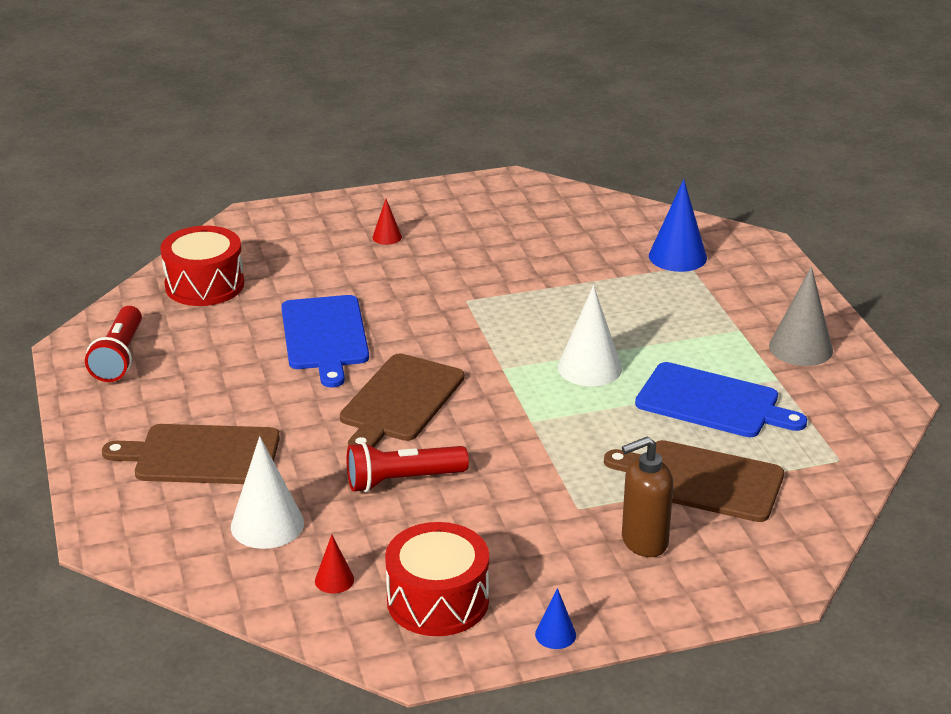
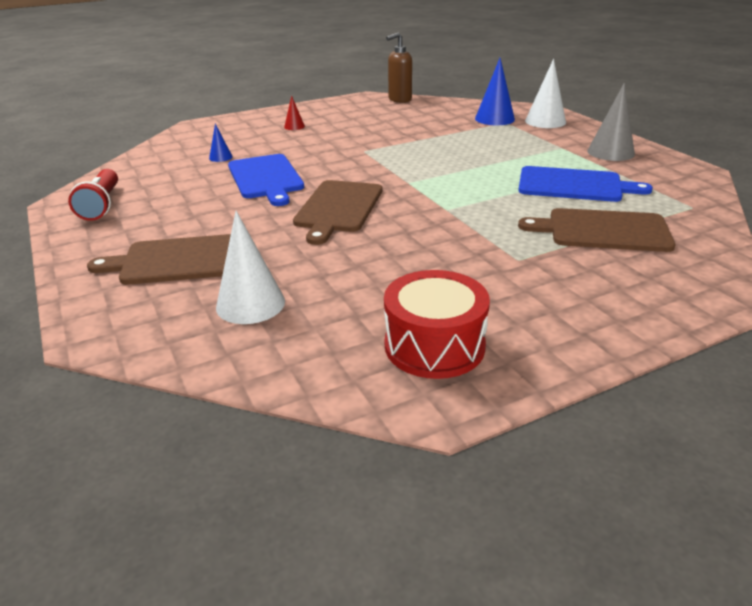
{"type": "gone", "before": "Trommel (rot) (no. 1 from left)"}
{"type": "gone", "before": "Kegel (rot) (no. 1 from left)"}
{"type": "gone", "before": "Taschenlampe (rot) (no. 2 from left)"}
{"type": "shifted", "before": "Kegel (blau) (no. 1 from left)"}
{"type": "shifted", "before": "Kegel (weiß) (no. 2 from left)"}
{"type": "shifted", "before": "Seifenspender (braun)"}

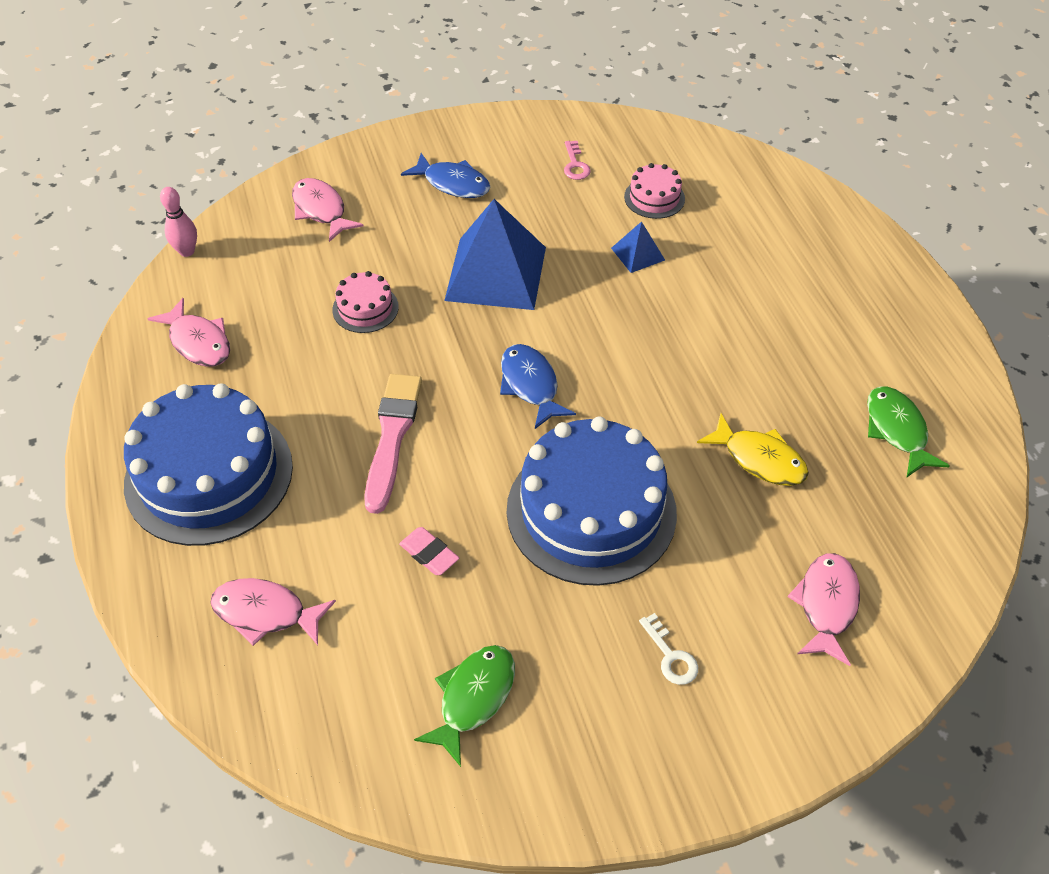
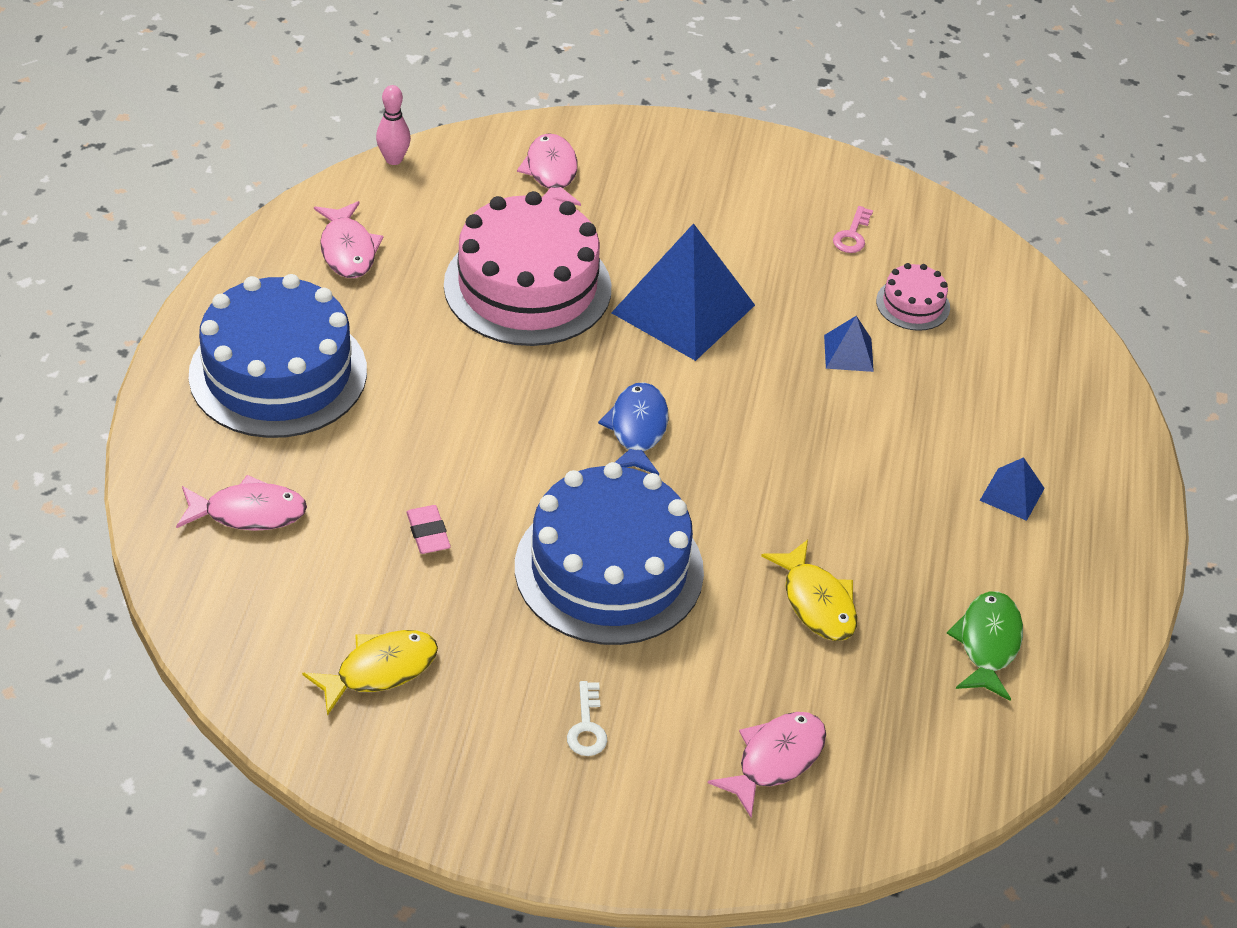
{"type": "rotated", "before": "Fisch (rosa) (no. 2 from left in the first image)", "turn": 135}
{"type": "scaled", "before": "Kuchen (rosa) (no. 1 from left)", "scale": 2.24}
{"type": "gone", "before": "Pinsel (rosa)"}
{"type": "gone", "before": "Fisch (blau) (no. 1 from left)"}
{"type": "repainted", "before": "Fisch (grün) (no. 1 from left)", "after": "Fisch (gelb) (no. 1 from left)"}
{"type": "new", "after": "Pyramide (blau) (no. 3 from left)"}

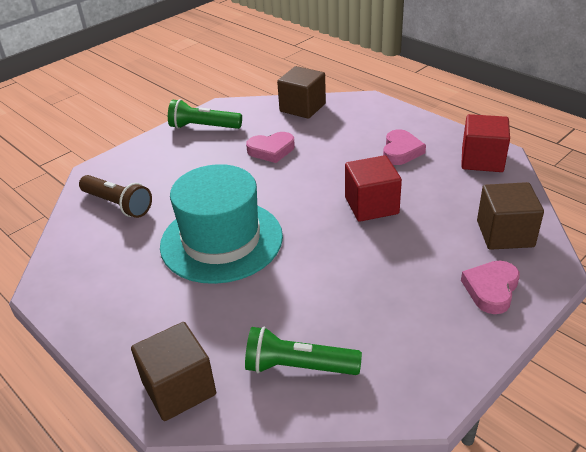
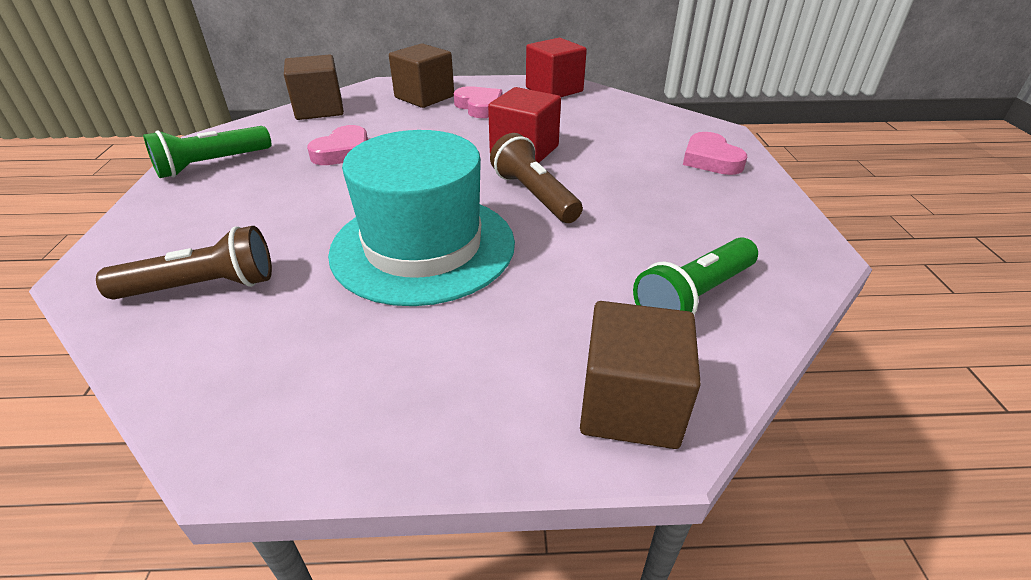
{"type": "shifted", "before": "Kubus (braun) (no. 3 from left in the first image)", "after": "Kubus (braun) (no. 2 from left)"}
{"type": "new", "after": "Taschenlampe (braun) (no. 2 from left)"}

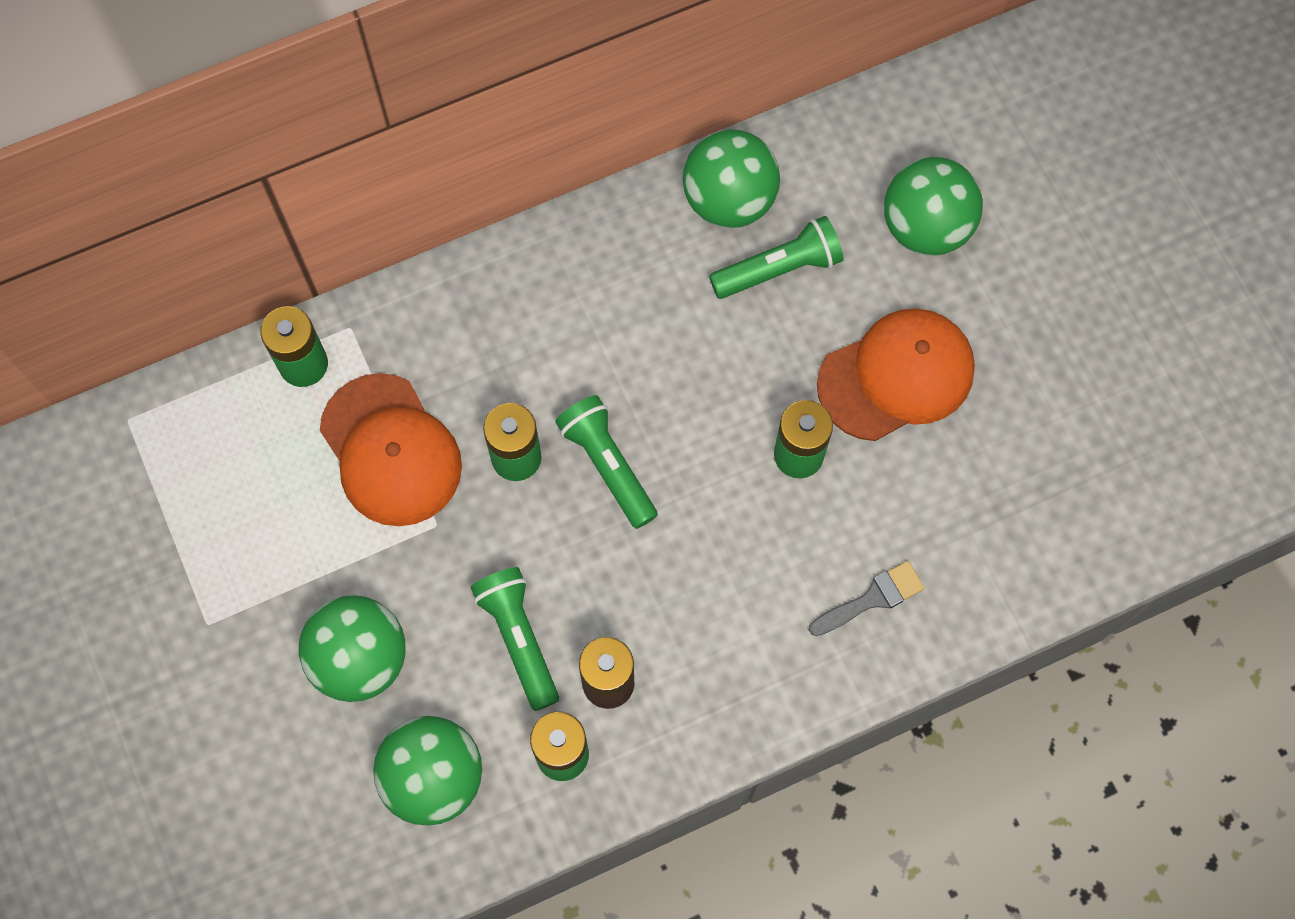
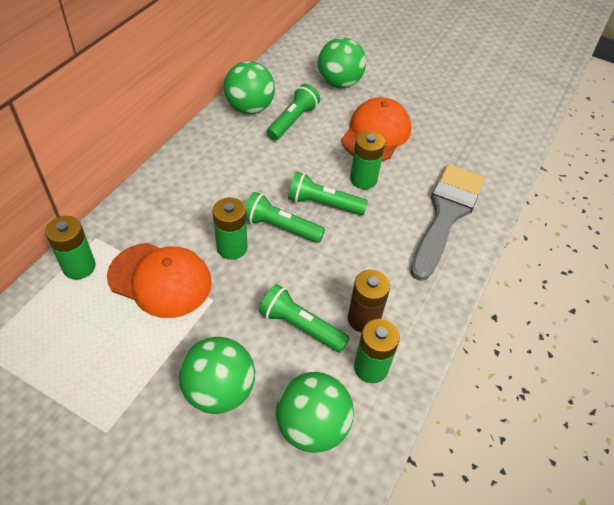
{"type": "scaled", "before": "Pinsel (grau)", "scale": 2.24}
{"type": "new", "after": "Taschenlampe (grün) (no. 4 from left)"}

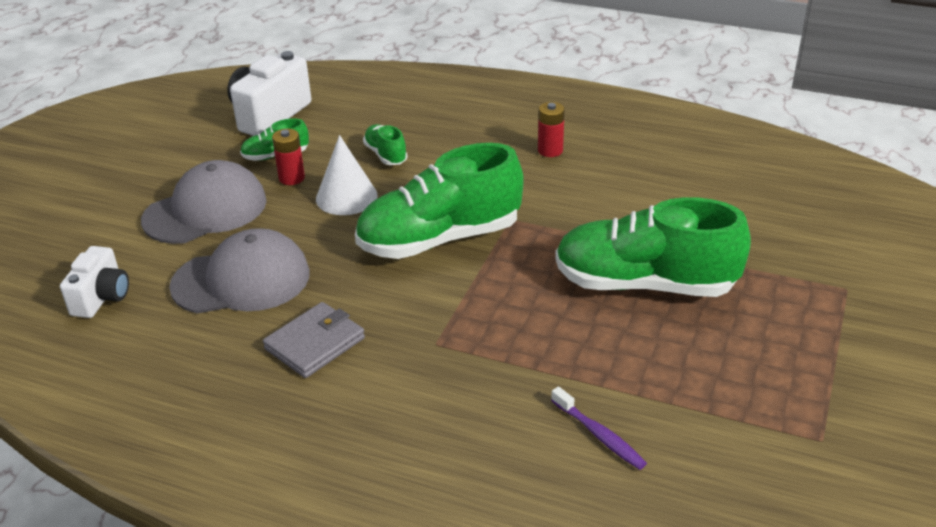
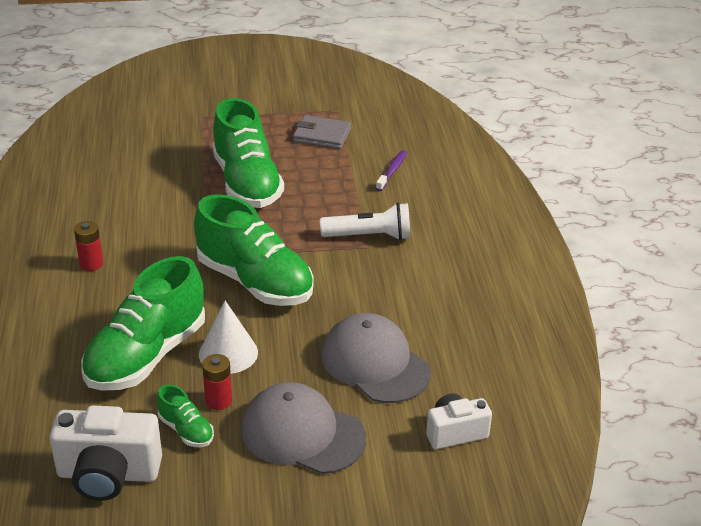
{"type": "shifted", "before": "Geldbörse (grau)"}
{"type": "scaled", "before": "Schuh (grün) (no. 2 from left in the first image)", "scale": 2.25}
{"type": "new", "after": "Taschenlampe (weiß)"}

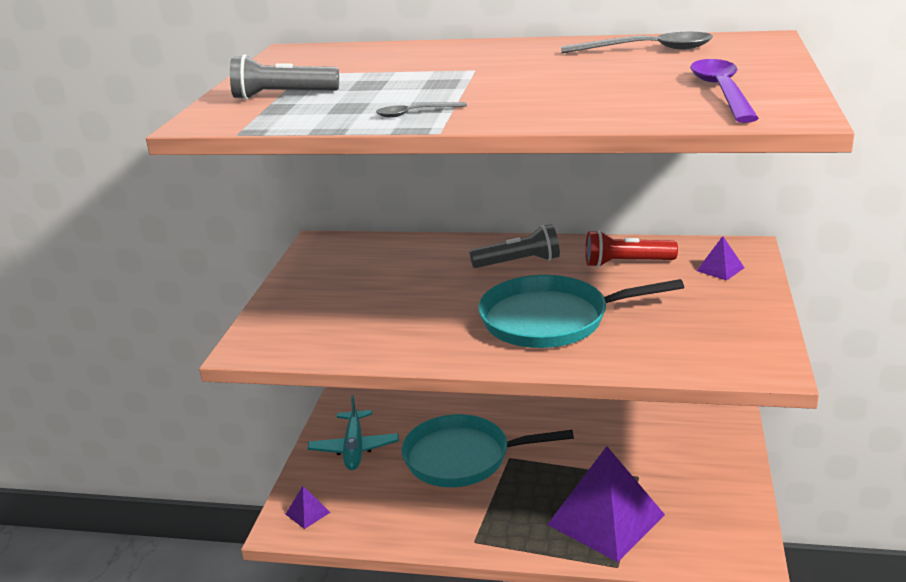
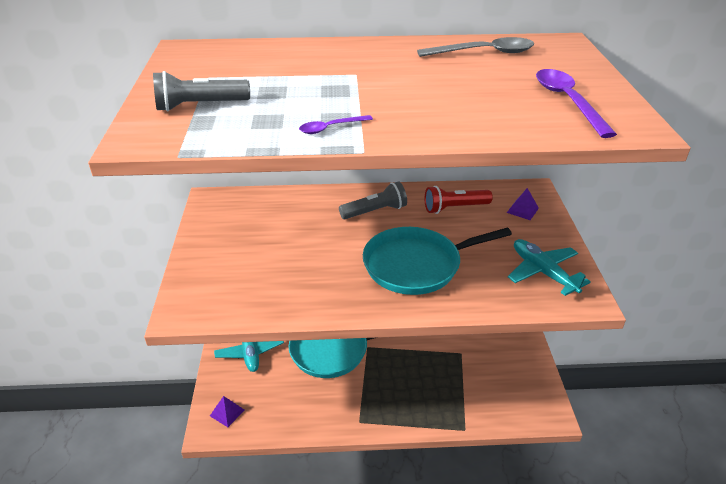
{"type": "repainted", "before": "Löffel (grau) (no. 1 from left)", "after": "Löffel (lila) (no. 1 from left)"}
{"type": "gone", "before": "Pyramide (lila) (no. 2 from left)"}
{"type": "new", "after": "Flugzeug (türkis) (no. 2 from left)"}

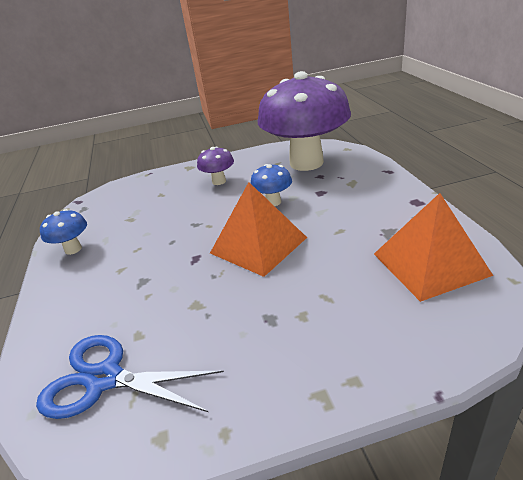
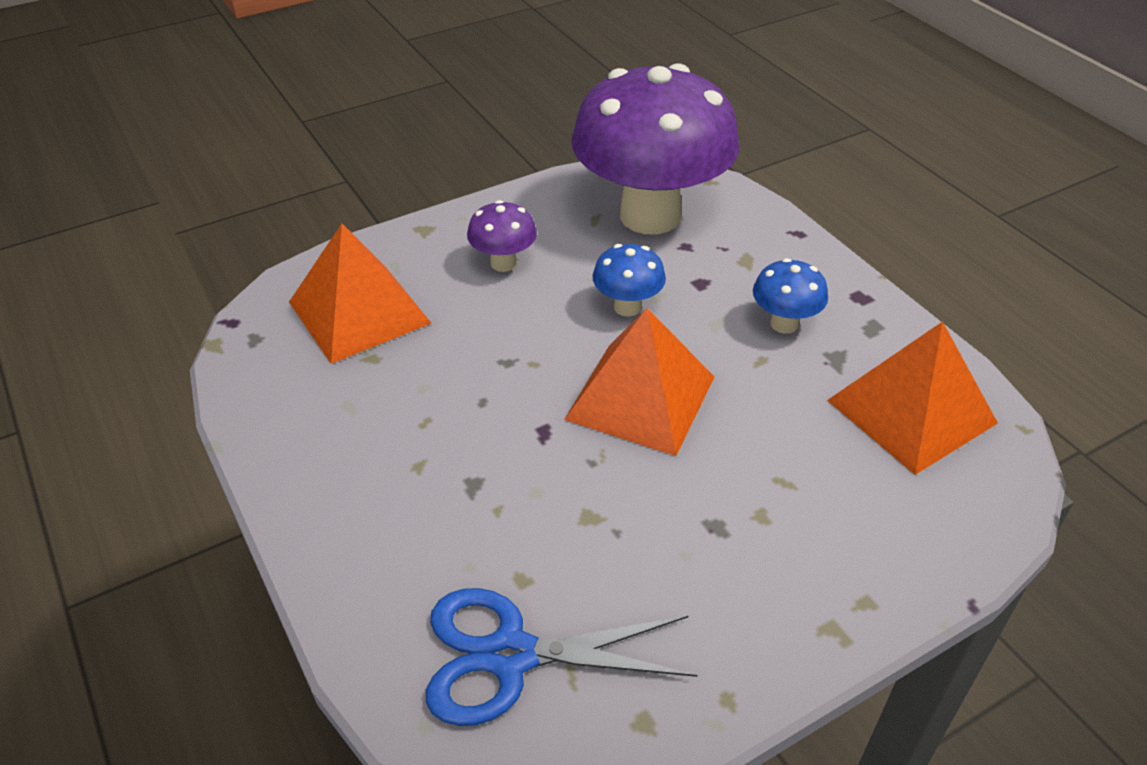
{"type": "shifted", "before": "Pilz (blau) (no. 1 from left in the first image)", "after": "Pilz (blau) (no. 2 from left)"}
{"type": "new", "after": "Pyramide (orange) (no. 1 from left)"}

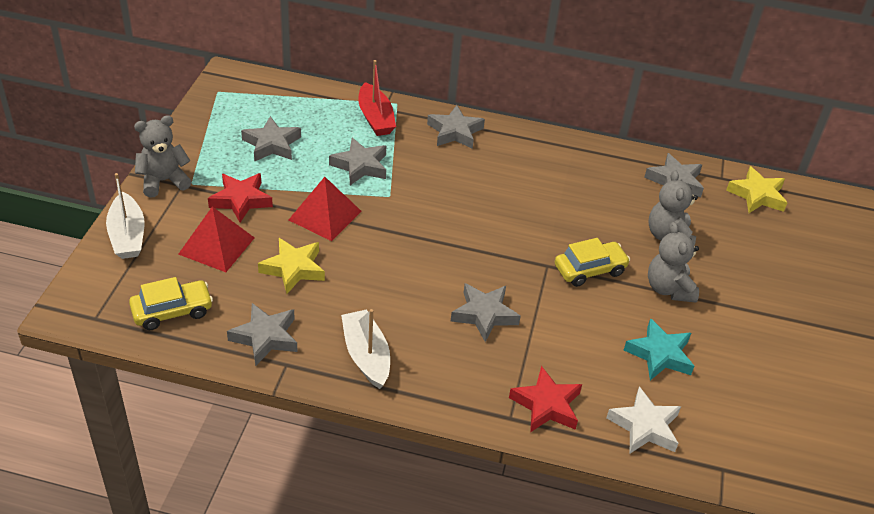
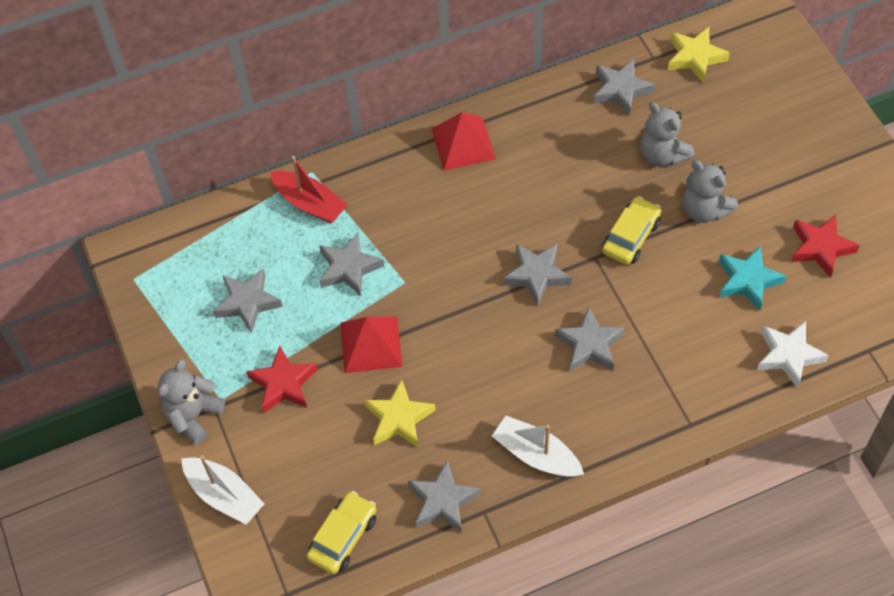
{"type": "shifted", "before": "Pyramide (rot) (no. 1 from left in the first image)", "after": "Pyramide (rot) (no. 2 from left)"}
{"type": "shifted", "before": "Stern (grau) (no. 4 from left)"}
{"type": "shifted", "before": "Stern (rot) (no. 2 from left)"}

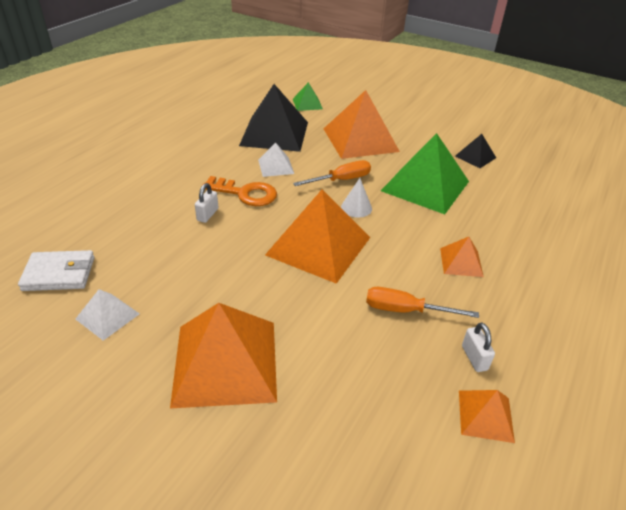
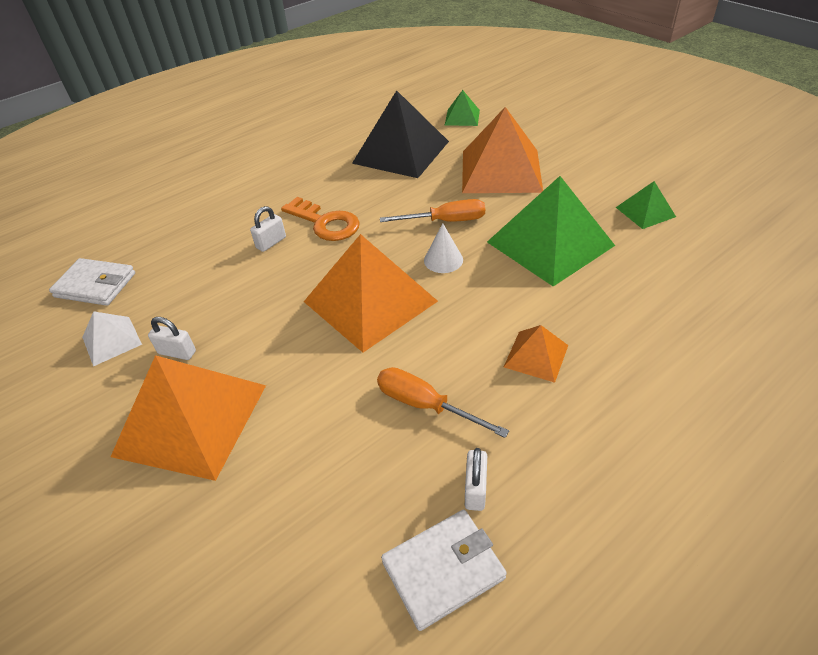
{"type": "gone", "before": "Pyramide (weiß) (no. 2 from left)"}
{"type": "repainted", "before": "Pyramide (schwarz) (no. 2 from left)", "after": "Pyramide (grün) (no. 3 from left)"}
{"type": "swapped", "before": "Pyramide (orange) (no. 5 from left)", "after": "Geldbörse (weiß) (no. 2 from left)"}
{"type": "new", "after": "Vorhängeschloss (weiß) (no. 1 from left)"}

